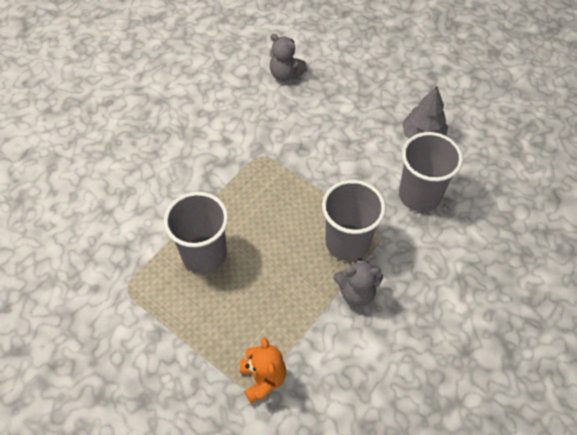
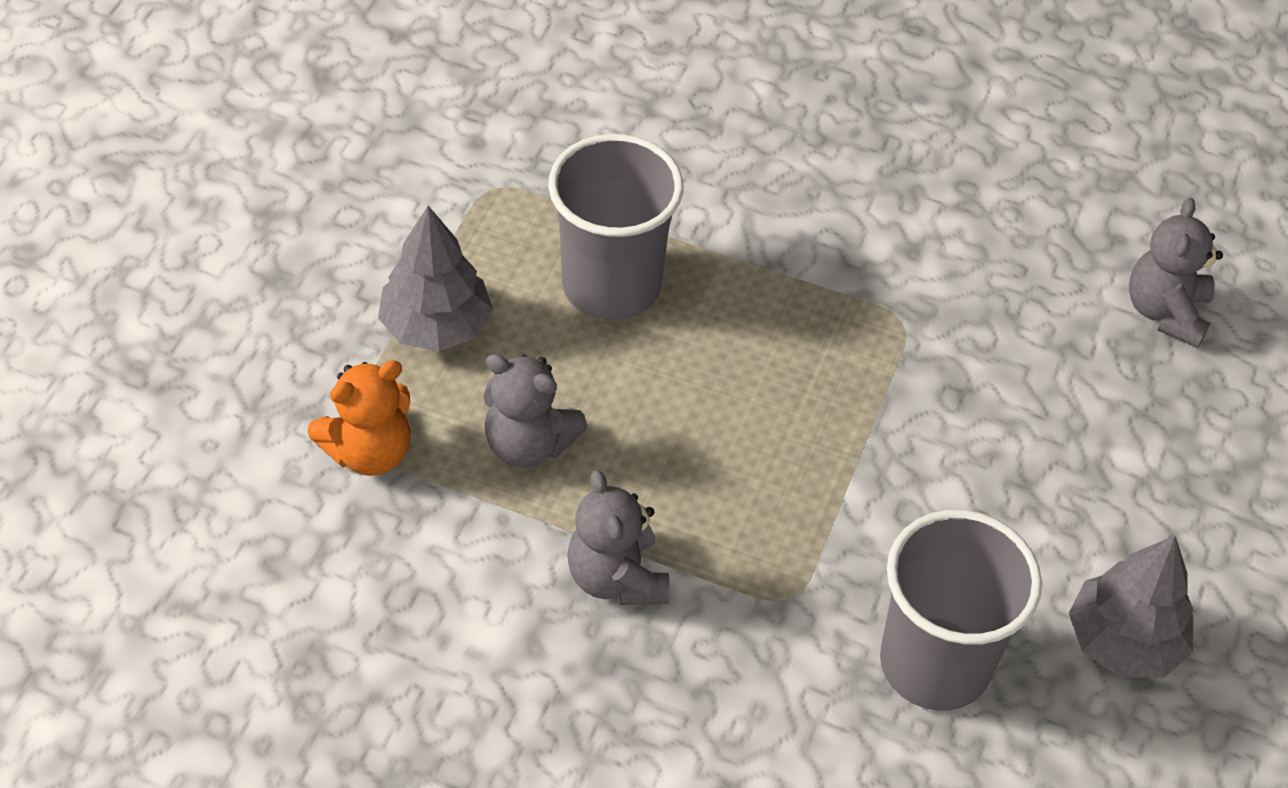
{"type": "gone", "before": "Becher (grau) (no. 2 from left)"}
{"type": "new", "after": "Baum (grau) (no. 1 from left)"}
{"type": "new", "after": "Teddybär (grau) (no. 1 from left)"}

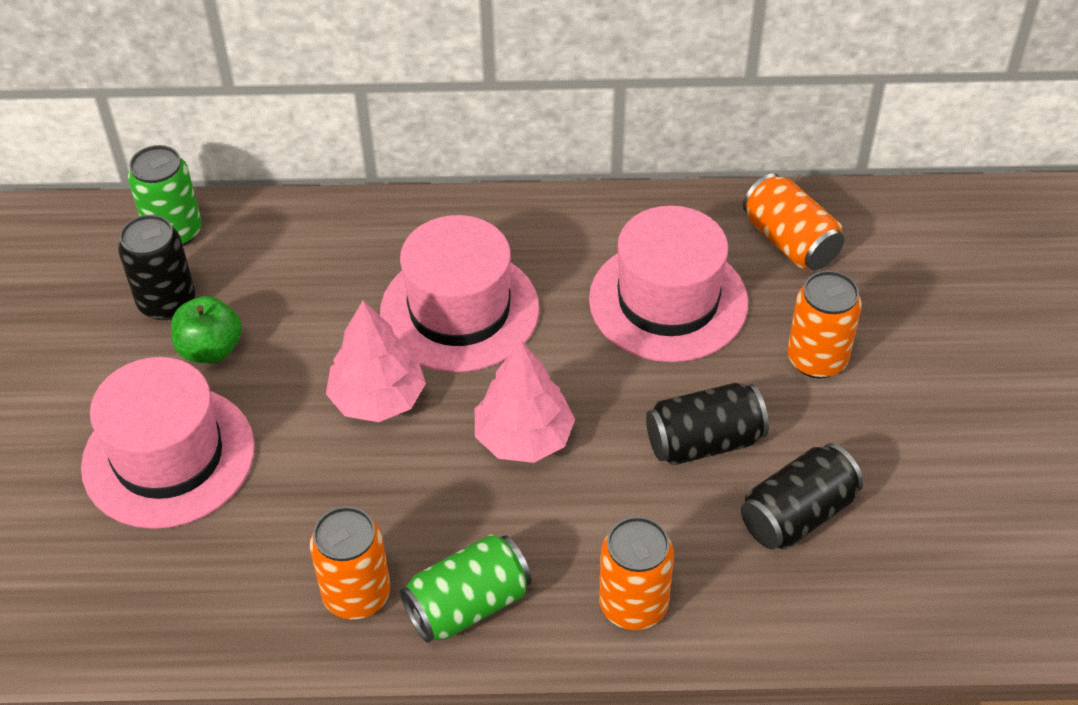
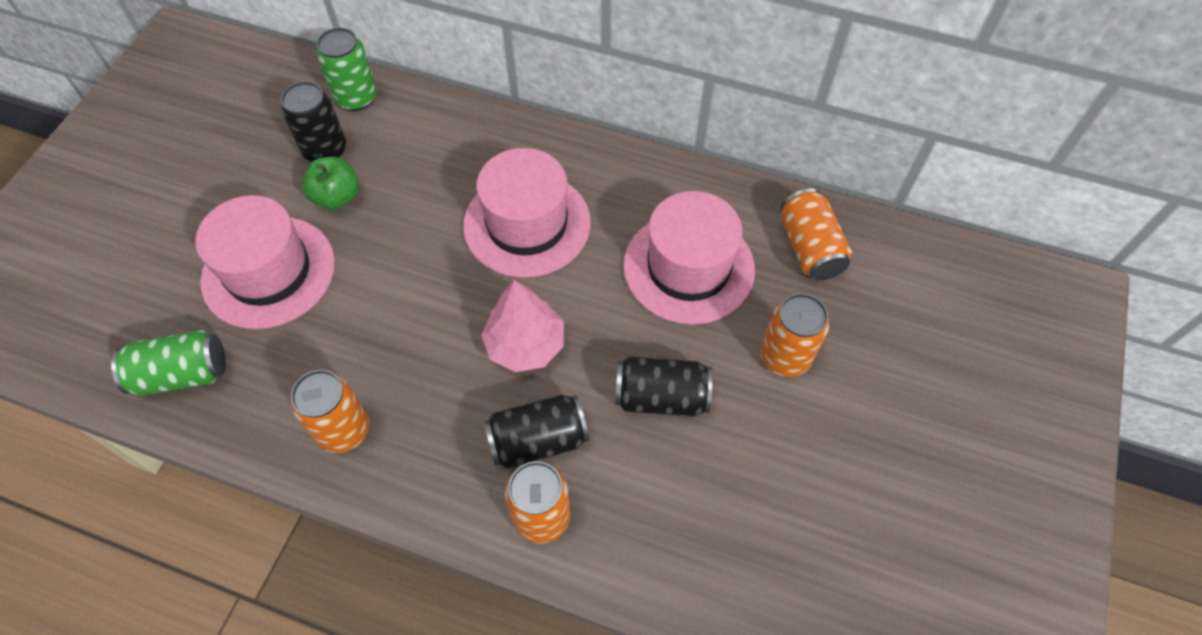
{"type": "gone", "before": "Baum (rosa) (no. 1 from left)"}
{"type": "shifted", "before": "Dose (grün) (no. 2 from left in the first image)", "after": "Dose (grün) (no. 1 from left)"}
{"type": "shifted", "before": "Dose (schwarz) (no. 3 from left in the first image)", "after": "Dose (schwarz) (no. 2 from left)"}

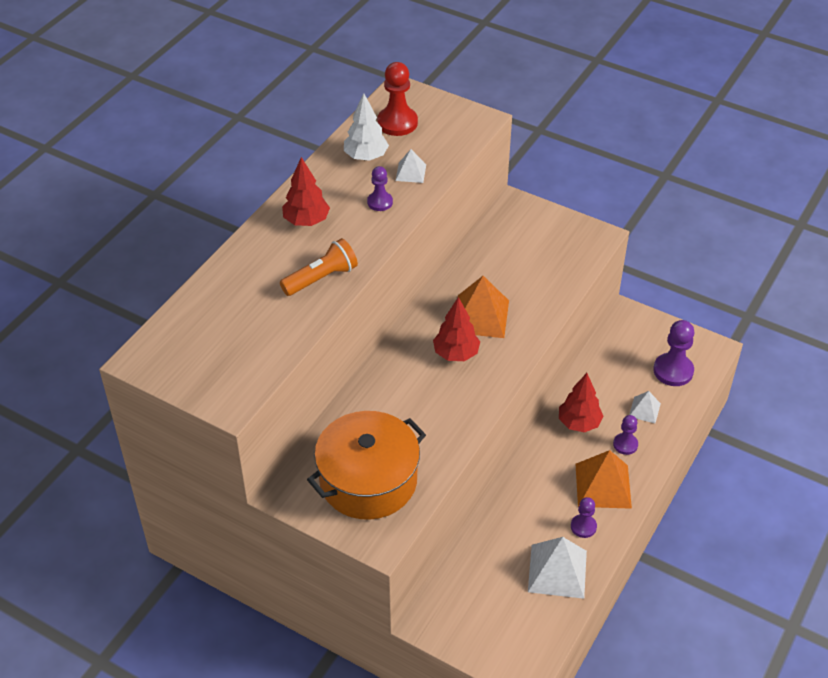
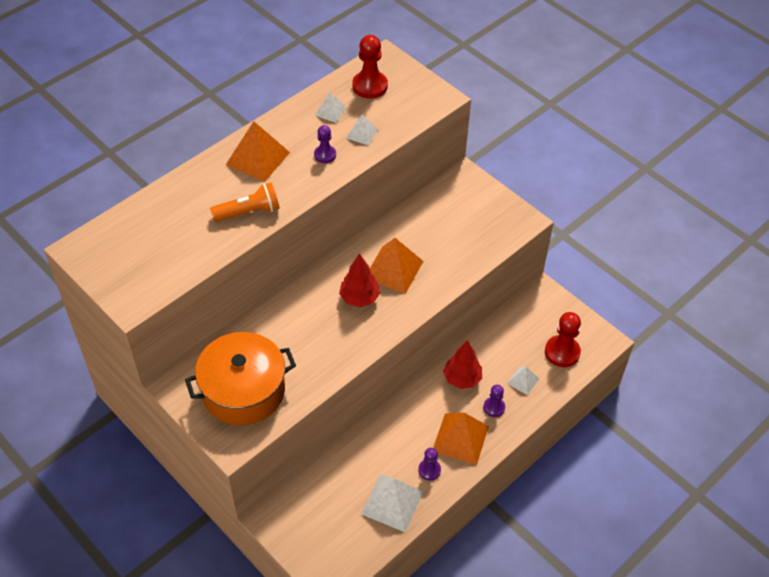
{"type": "swapped", "before": "Baum (rot) (no. 1 from left)", "after": "Pyramide (orange) (no. 1 from left)"}
{"type": "swapped", "before": "Baum (weiß)", "after": "Pyramide (weiß) (no. 1 from left)"}
{"type": "repainted", "before": "Bauer (lila) (no. 4 from left)", "after": "Bauer (rot) (no. 2 from left)"}

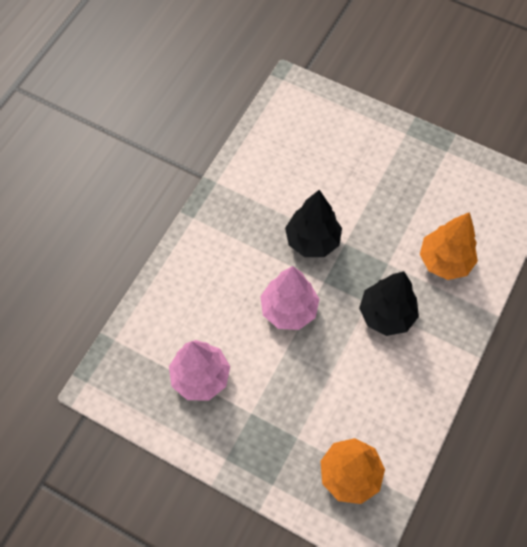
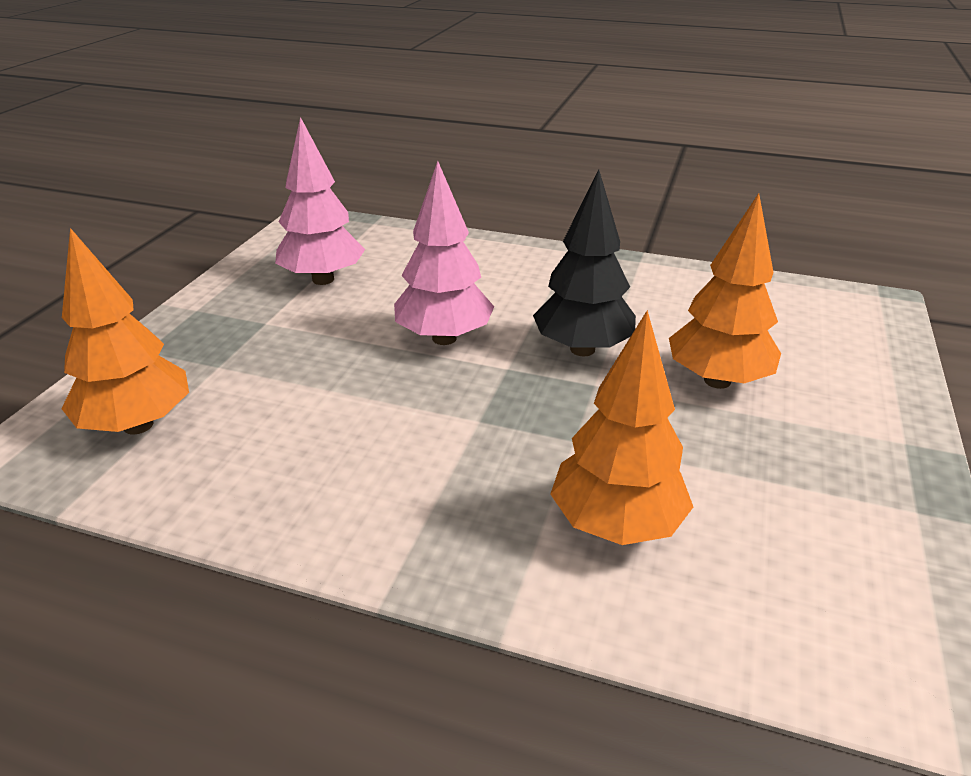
{"type": "gone", "before": "Baum (schwarz) (no. 2 from left)"}
{"type": "new", "after": "Baum (orange) (no. 3 from left)"}

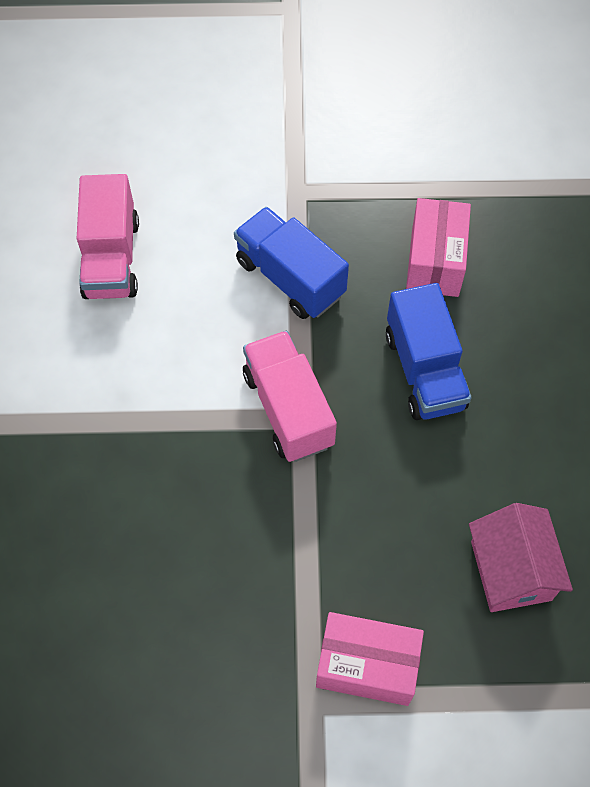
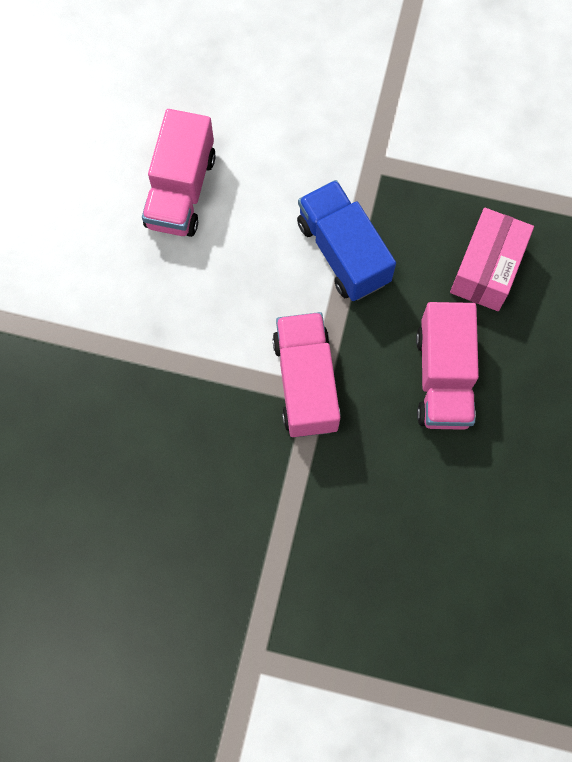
{"type": "gone", "before": "Schachtel (rosa) (no. 1 from left)"}
{"type": "repainted", "before": "Lastwagen (blau) (no. 2 from left)", "after": "Lastwagen (rosa) (no. 3 from left)"}
{"type": "gone", "before": "Haus (rosa)"}

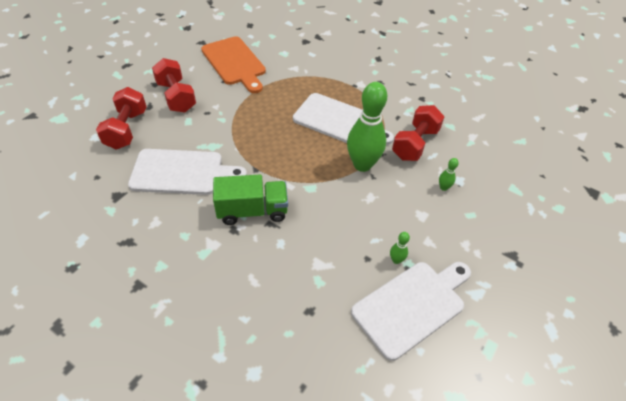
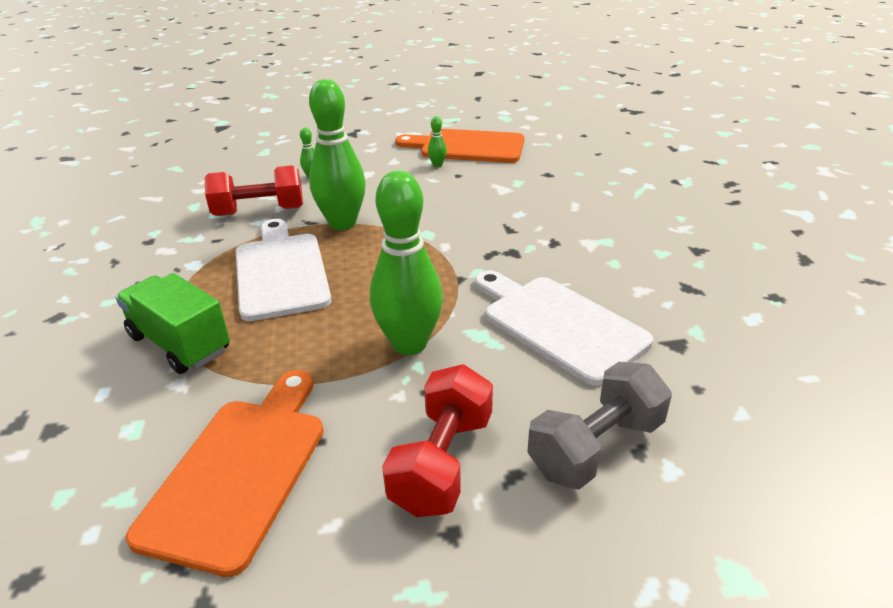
{"type": "repainted", "before": "Hantel (rot) (no. 1 from left)", "after": "Hantel (grau)"}
{"type": "shifted", "before": "Lastwagen (grün)"}
{"type": "repainted", "before": "Schneidebrett (weiß) (no. 3 from left)", "after": "Schneidebrett (orange) (no. 2 from left)"}
{"type": "new", "after": "Bowlingkegel (grün) (no. 3 from left)"}

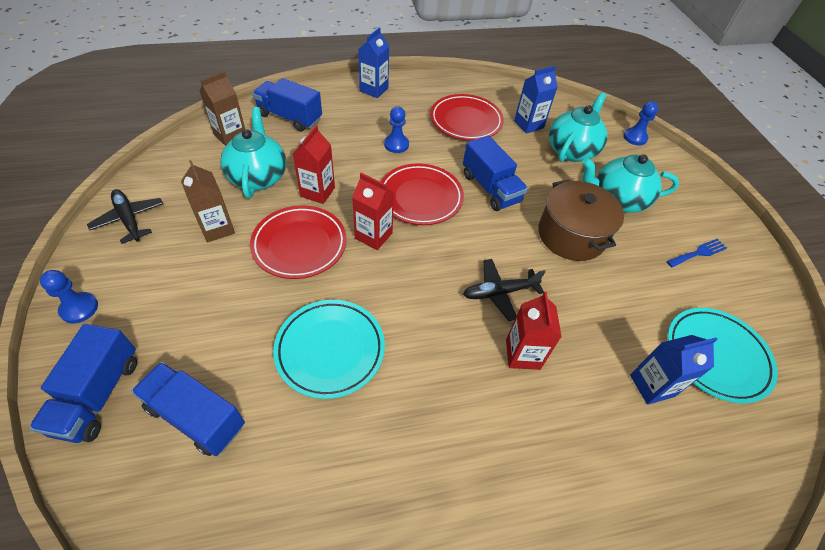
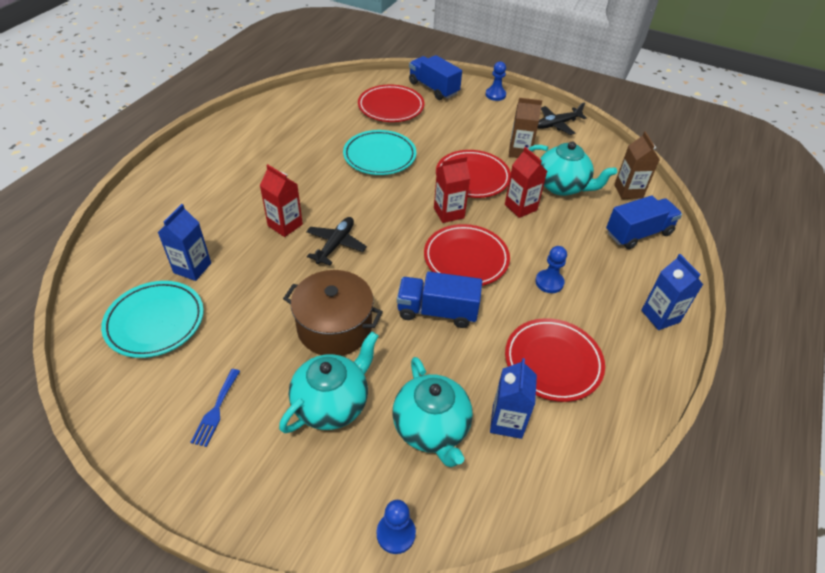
{"type": "rotated", "before": "Flugzeug (schwarz) (no. 1 from left in the first image)", "turn": 150}
{"type": "swapped", "before": "Lastwagen (blau) (no. 2 from left)", "after": "Teller (rot) (no. 1 from left)"}

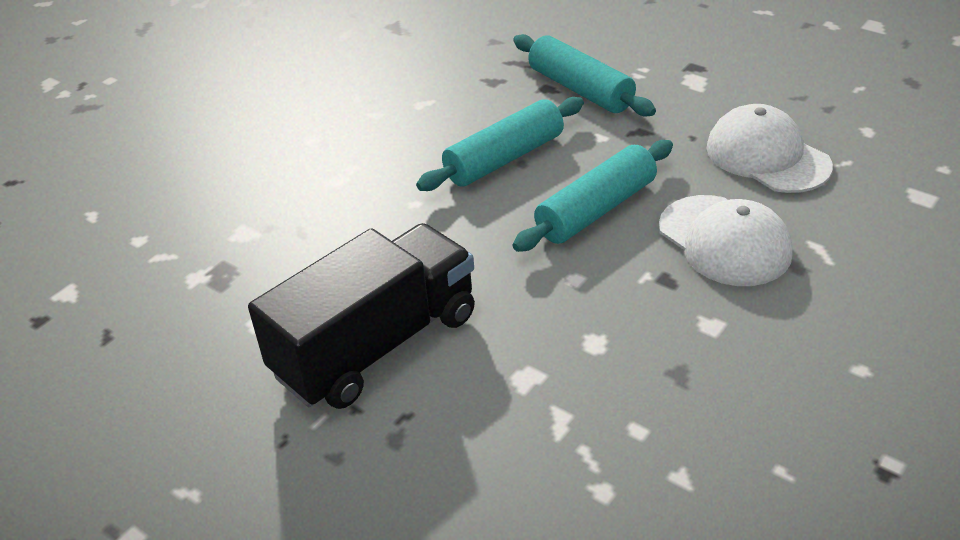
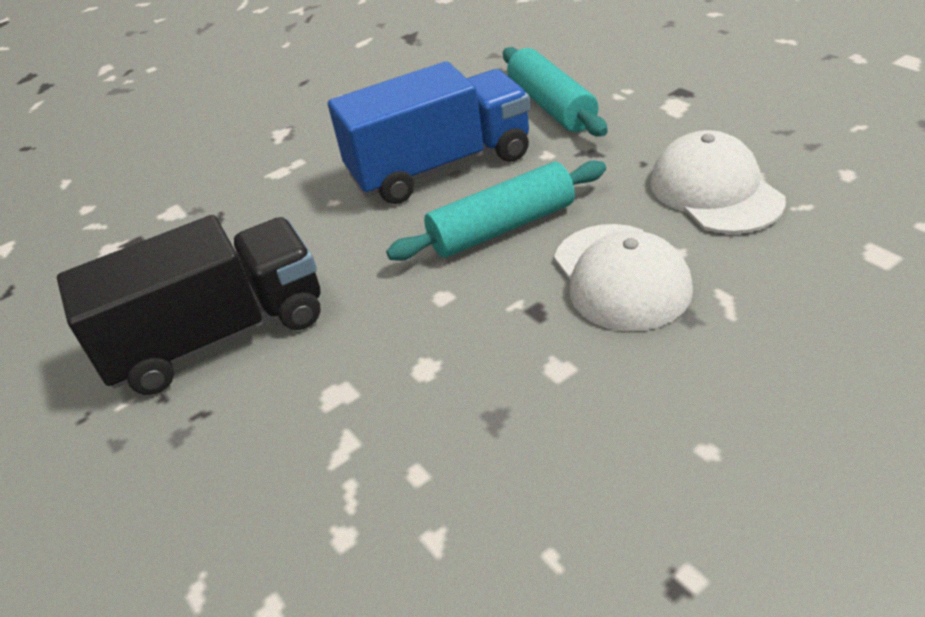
{"type": "swapped", "before": "Nudelholz (türkis) (no. 1 from left)", "after": "Lastwagen (blau)"}

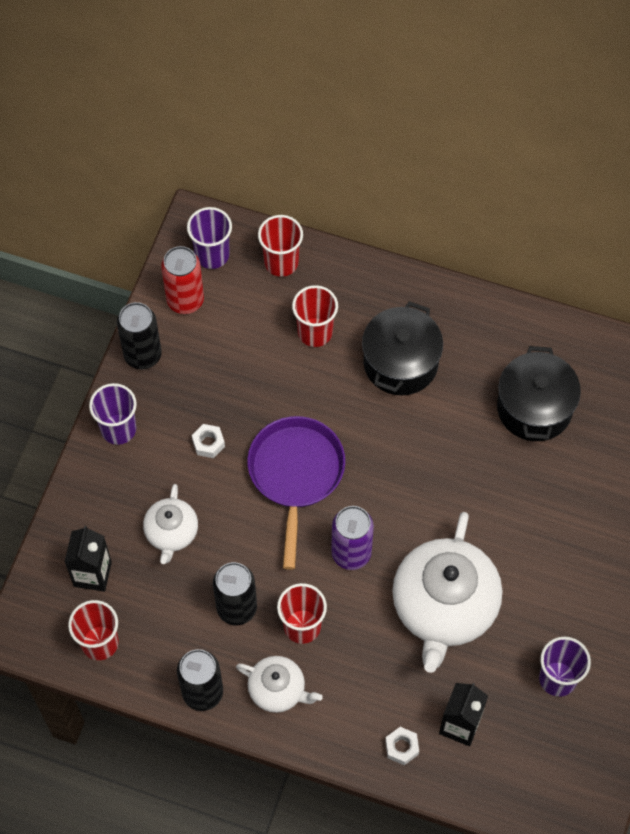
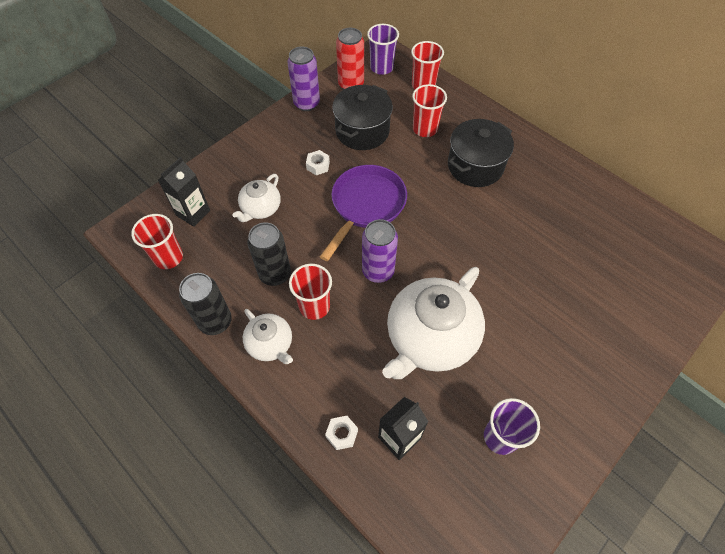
{"type": "gone", "before": "Becher (lila) (no. 1 from left)"}
{"type": "repainted", "before": "Dose (schwarz) (no. 1 from left)", "after": "Dose (lila) (no. 1 from left)"}
{"type": "shifted", "before": "Kochtopf (schwarz) (no. 2 from left in the first image)", "after": "Kochtopf (schwarz) (no. 1 from left)"}

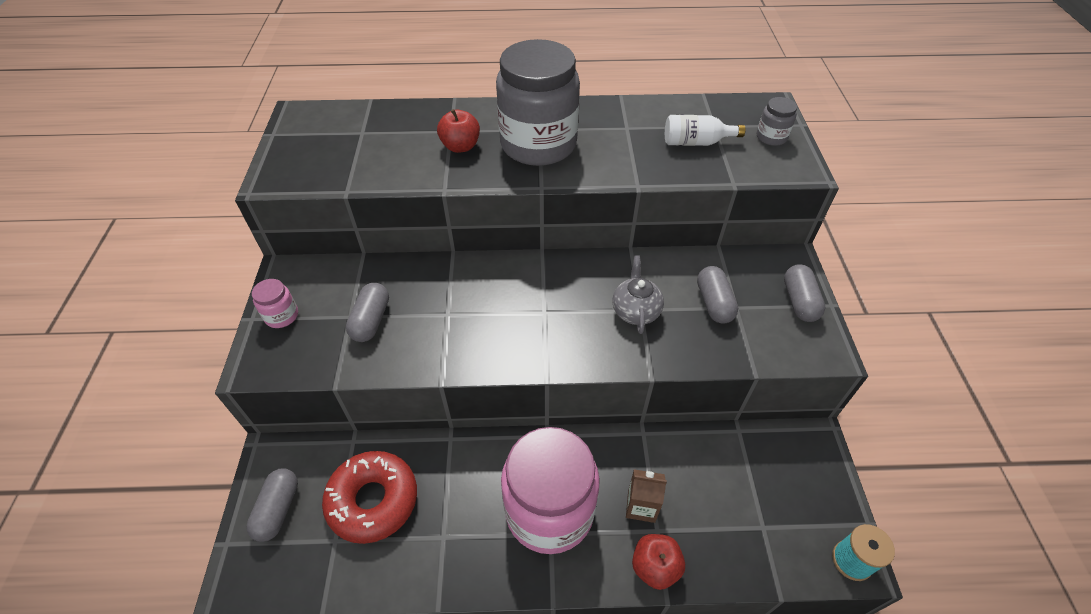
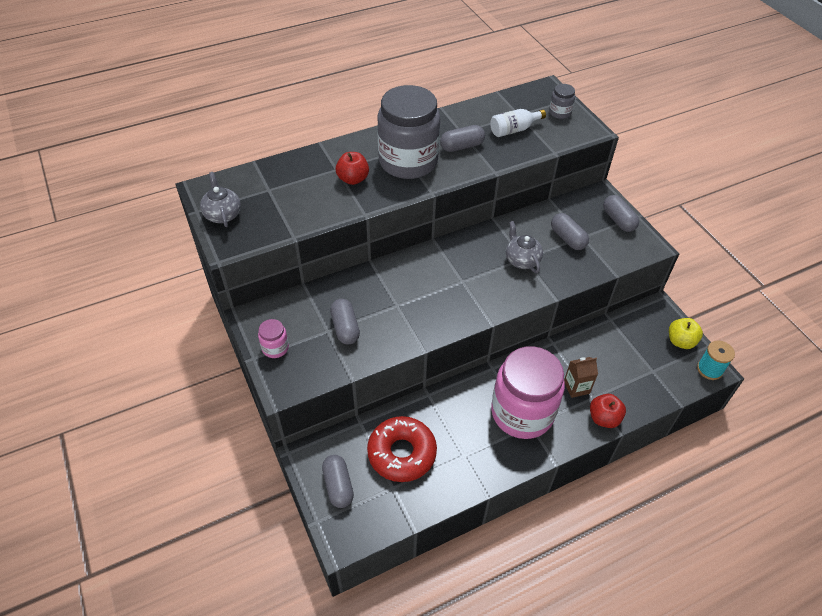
{"type": "new", "after": "Teekanne (grau) (no. 1 from left)"}
{"type": "new", "after": "Kapsel (grau) (no. 3 from left)"}
{"type": "new", "after": "Apfel (gelb)"}

